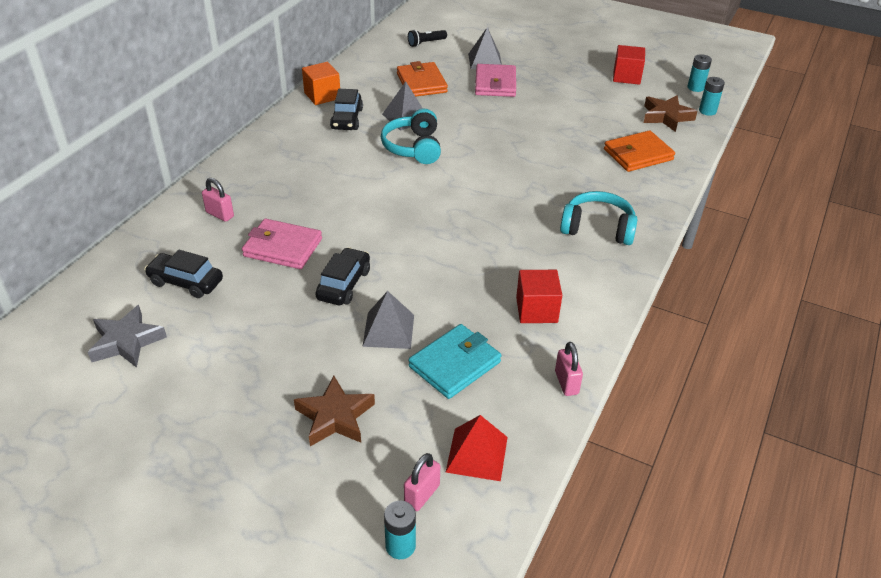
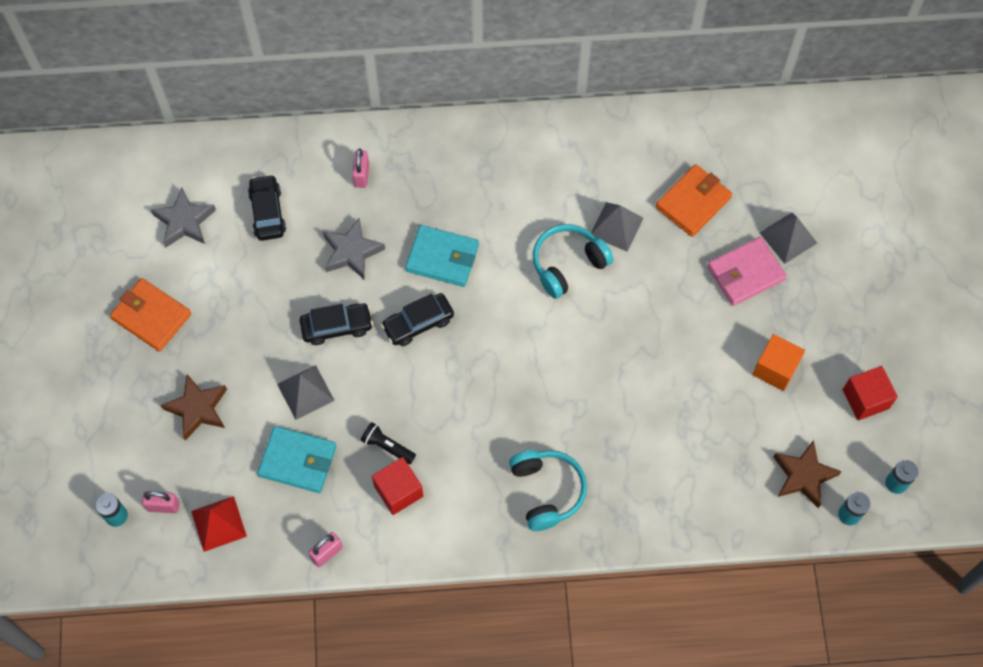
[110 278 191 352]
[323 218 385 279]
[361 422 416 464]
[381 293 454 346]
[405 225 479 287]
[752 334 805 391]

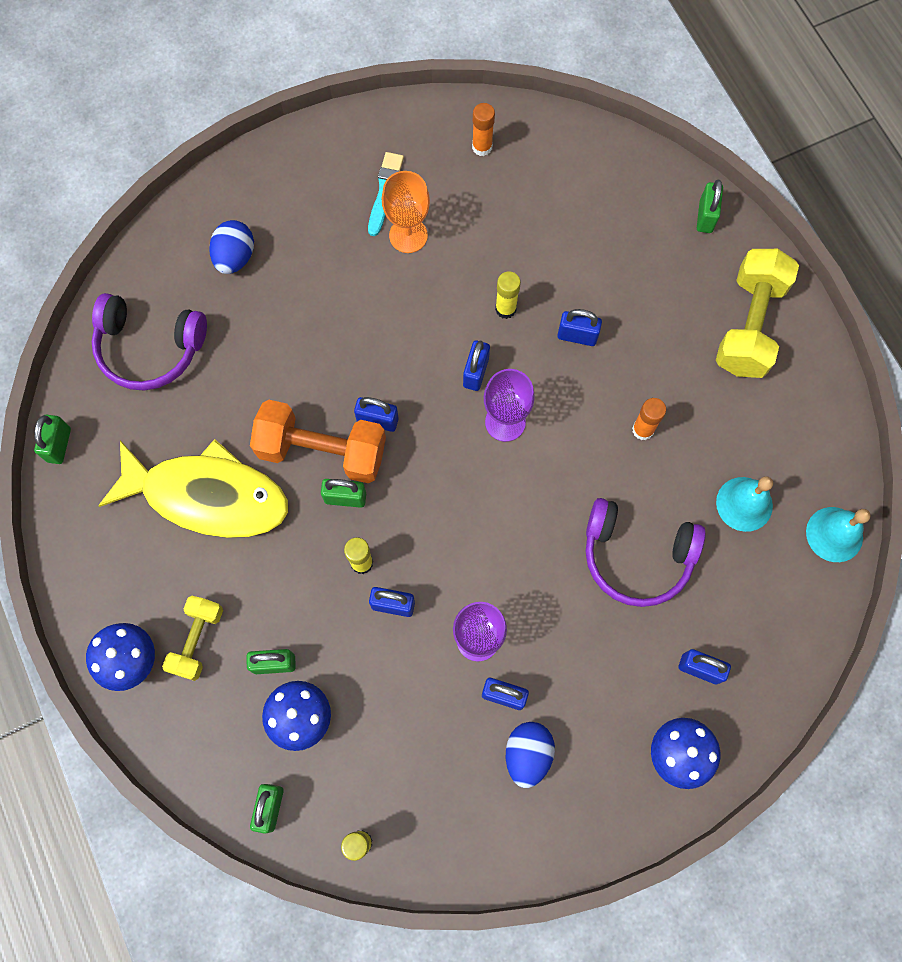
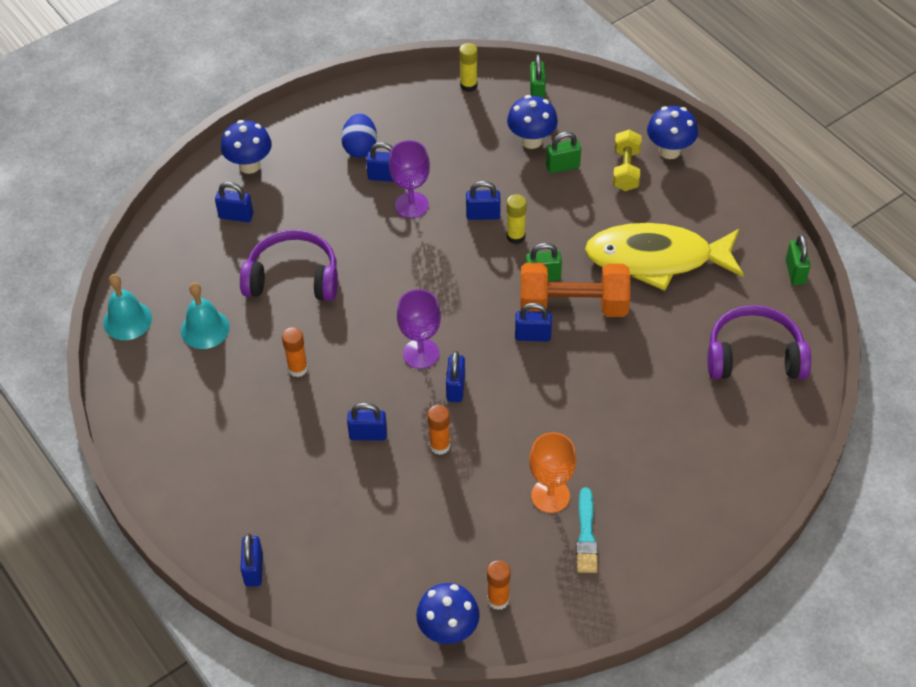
[240 534 263 587]
[416 583 480 644]
[428 405 450 455]
[209 220 254 274] (first image)
[715 249 799 378] (first image)

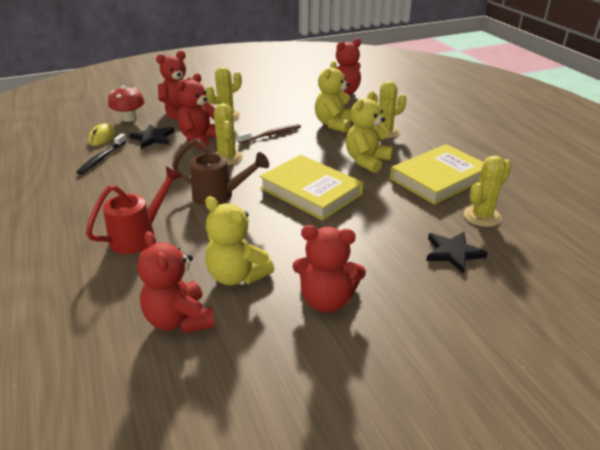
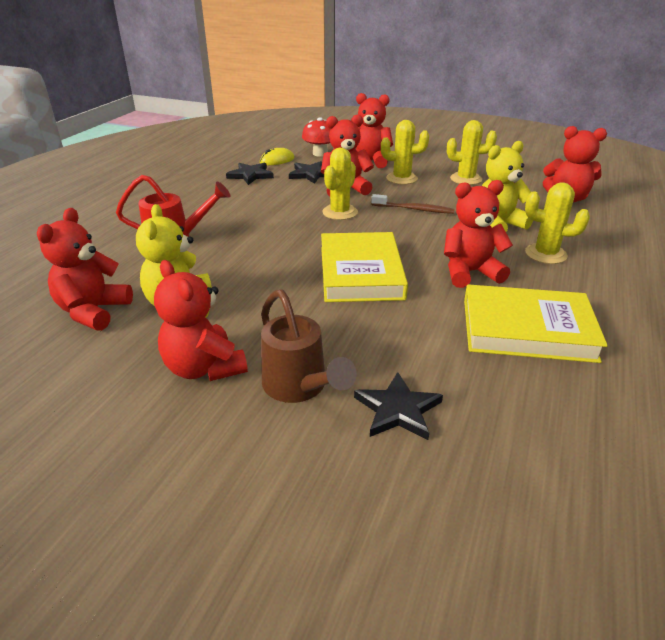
[226 163 274 185]
[261 289 357 403]
[444 180 513 288]
[447 120 497 185]

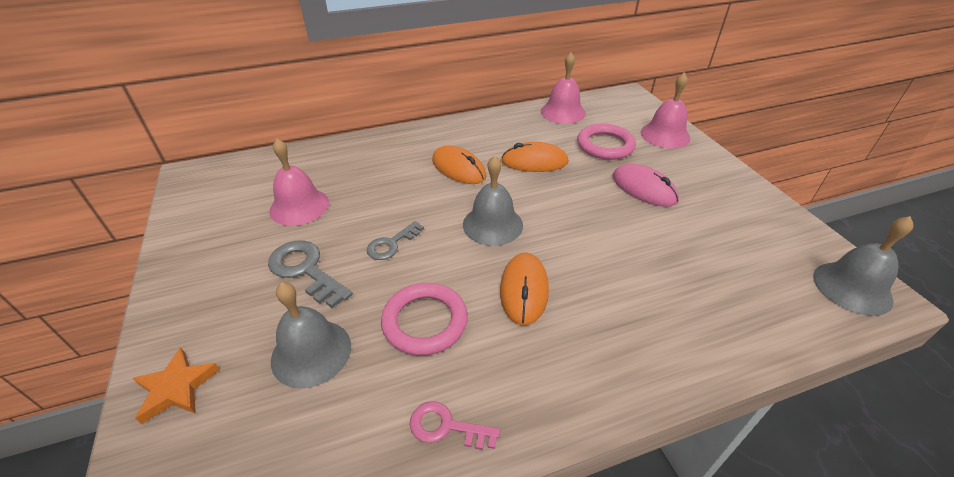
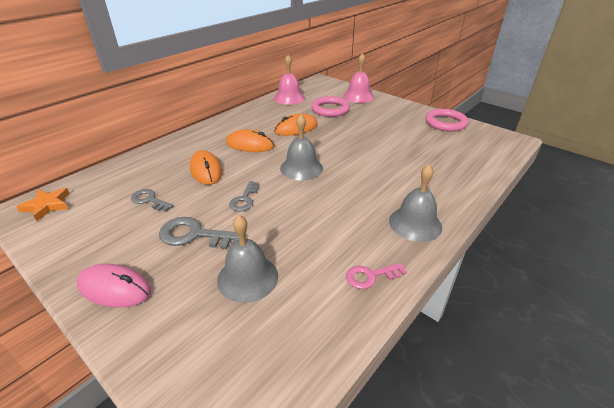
[16 188 70 221]
[77 264 151 308]
[131 189 174 212]
[190 150 222 185]
[389 164 442 242]
[425 109 468 132]

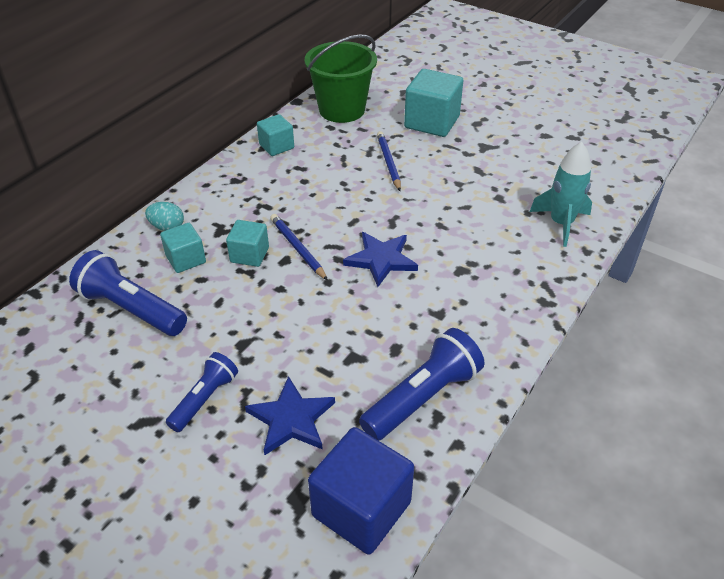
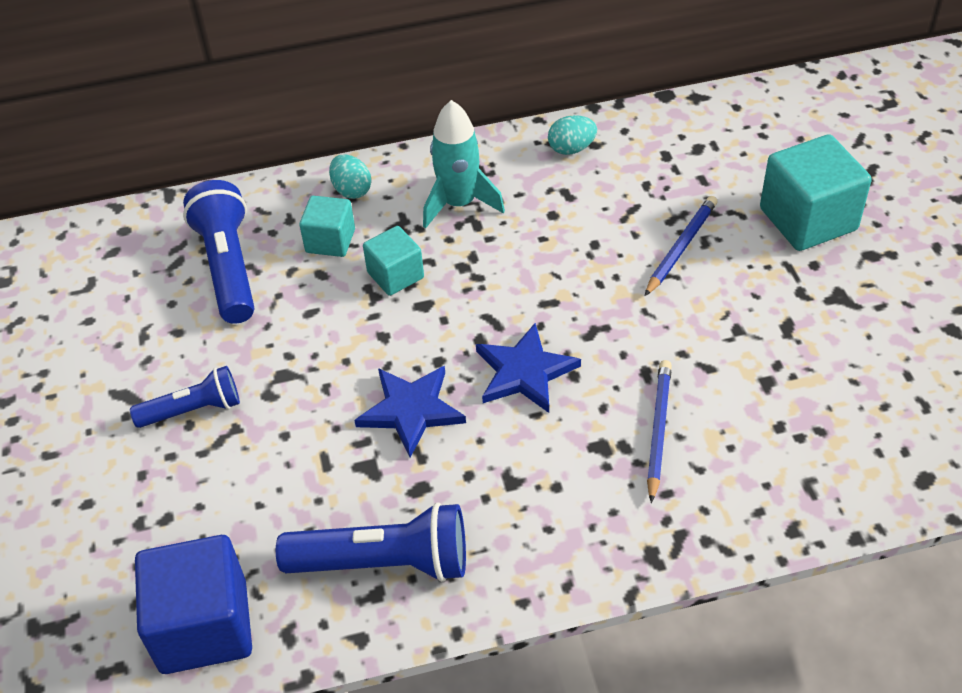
[354 366 466 458]
[423 100 505 229]
[548 115 597 155]
[647 360 672 503]
[305 35 377 123] (first image)

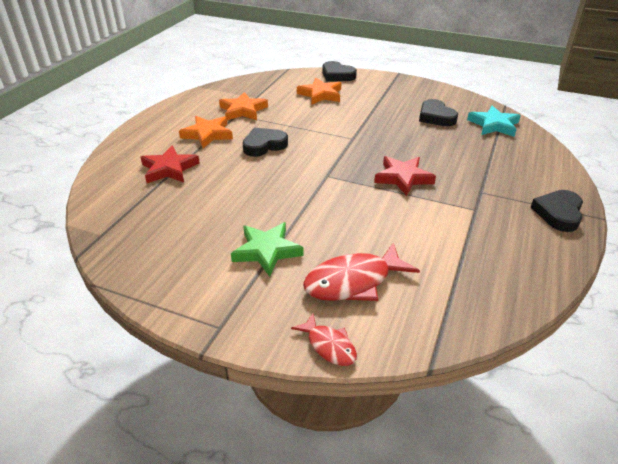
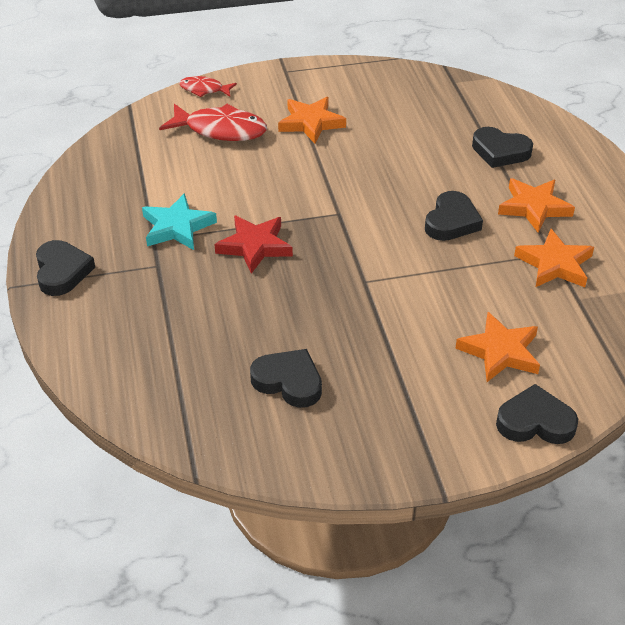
[142 193 217 250]
[159 104 267 141]
[278 97 346 144]
[472 127 533 168]

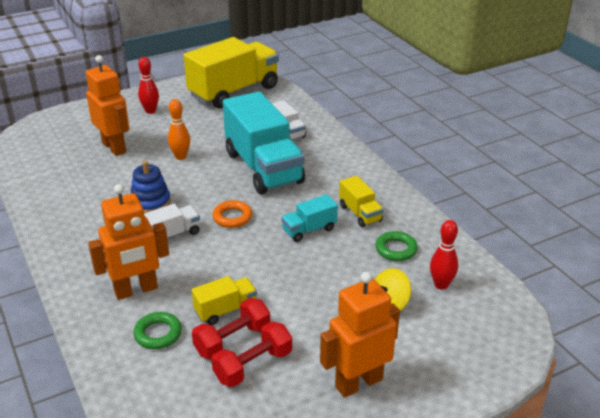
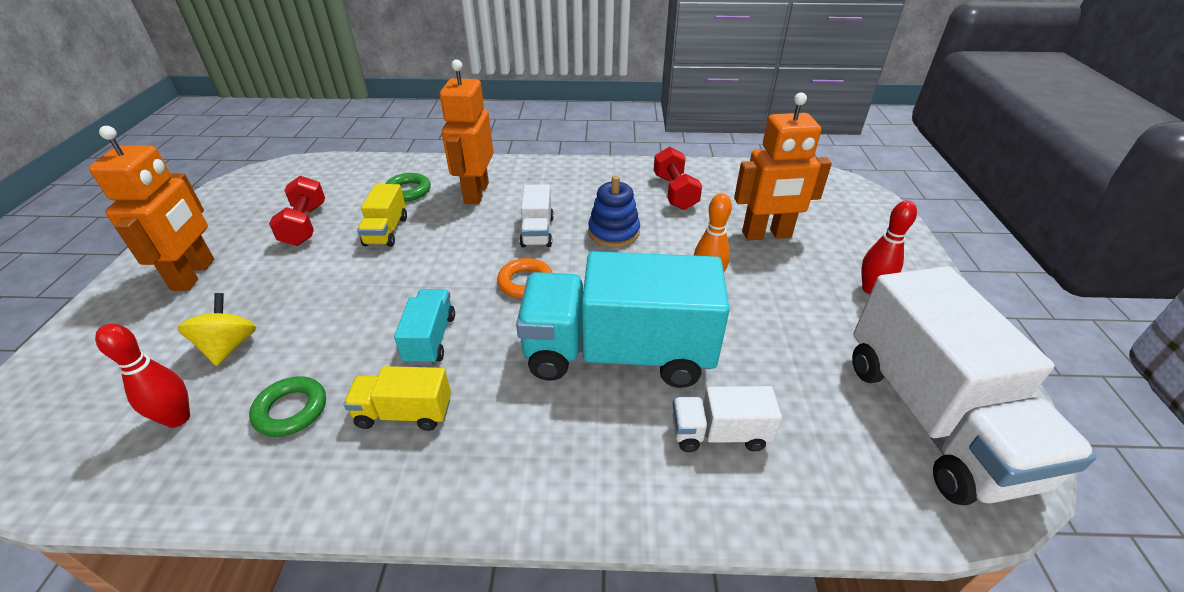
[654 147 702 210]
[852 266 1097 505]

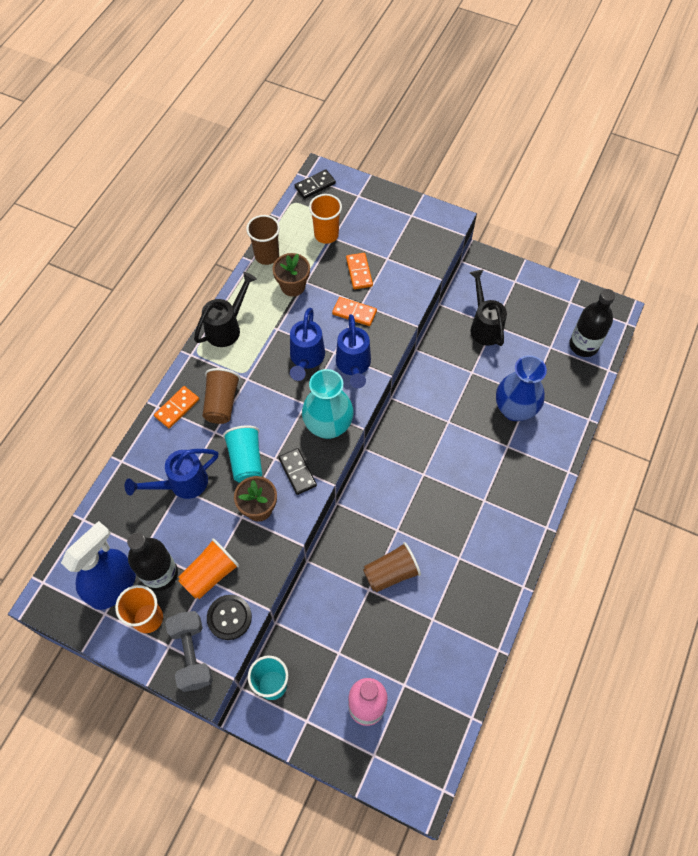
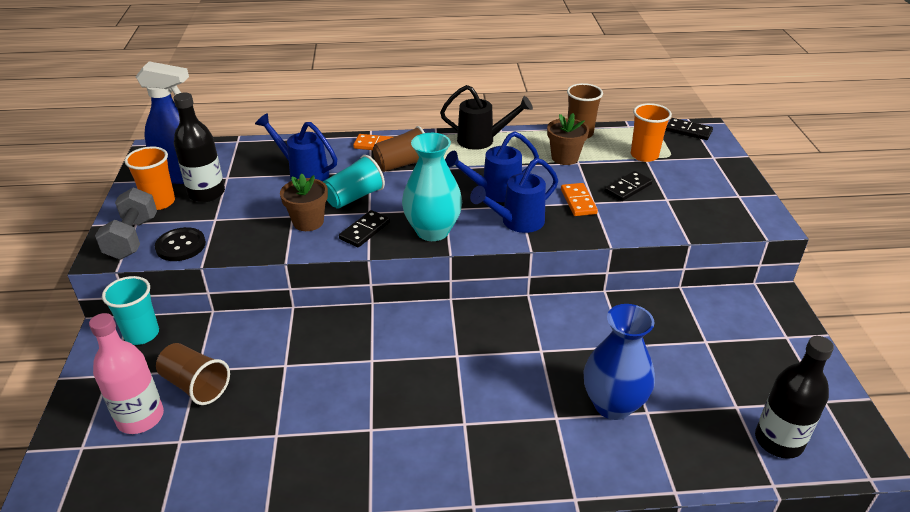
[95 187 157 259]
[156 343 230 405]
[604 171 652 201]
[178 538 240 599] (first image)
[470 270 507 346] (first image)

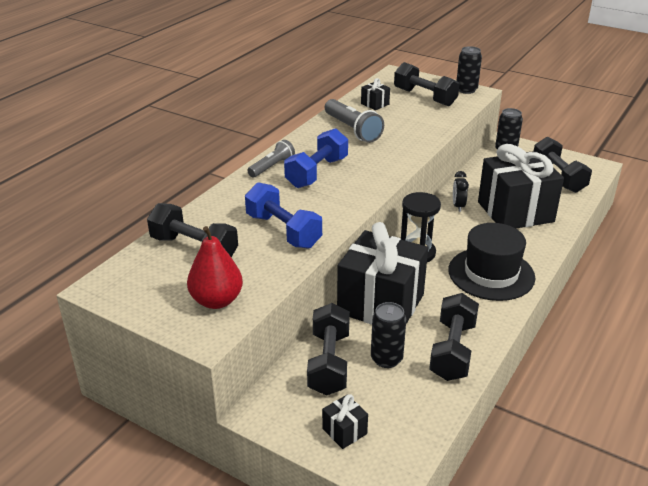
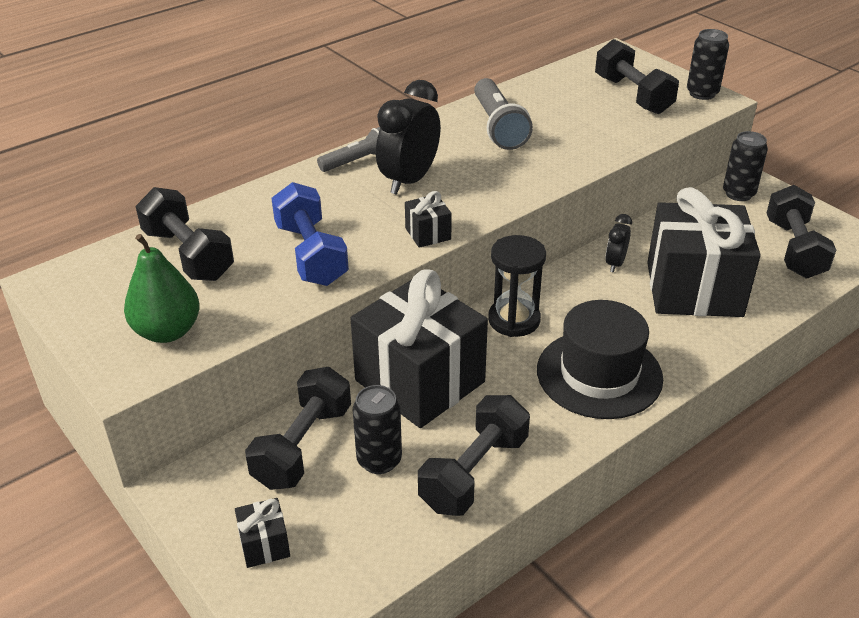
[124 234 200 343]
[376 80 441 195]
[405 191 452 248]

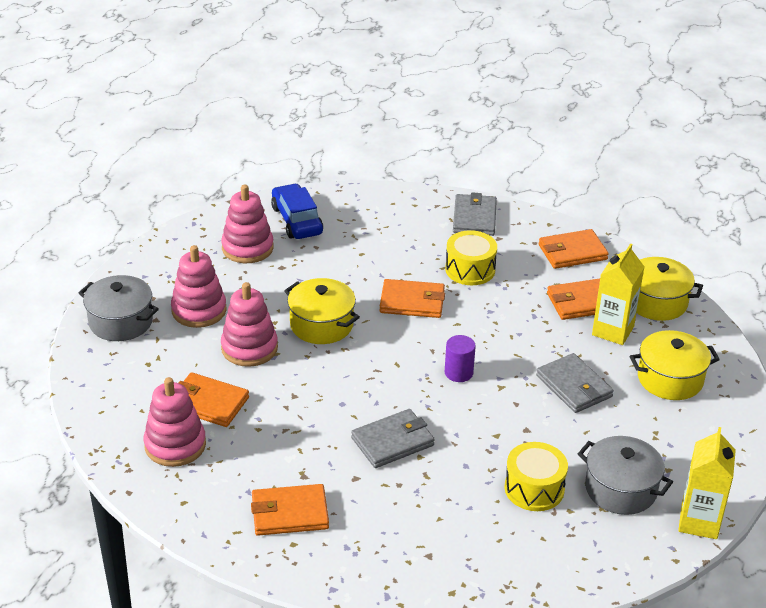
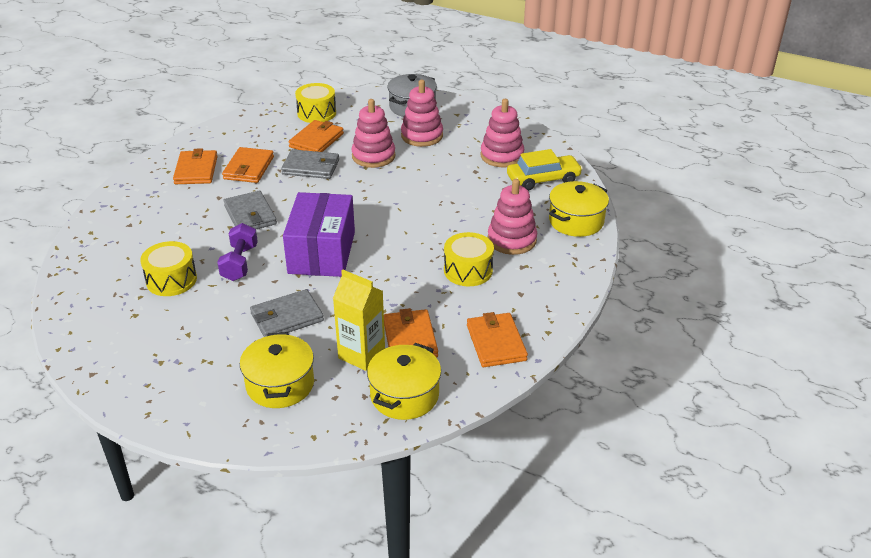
[217 223 258 281]
[222 147 274 183]
[281 149 339 179]
[283 192 355 277]
[295 83 336 123]
[487 179 537 255]
[507 149 583 191]
[549 181 609 237]
[578 436 673 515] (first image)
[678 427 736 539] (first image)

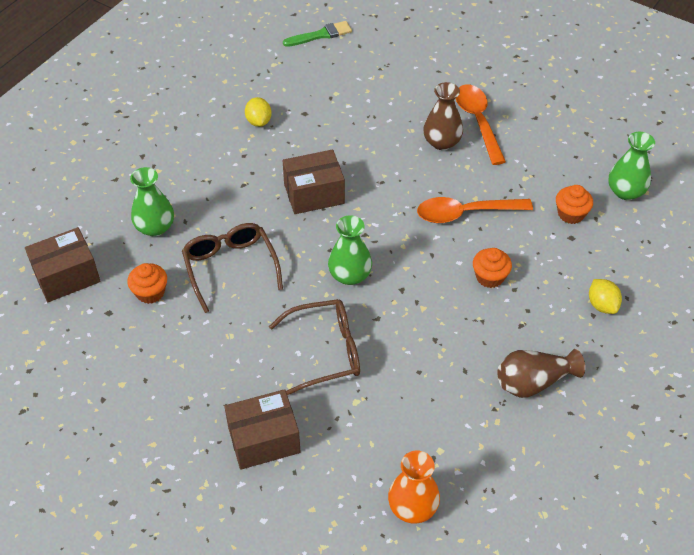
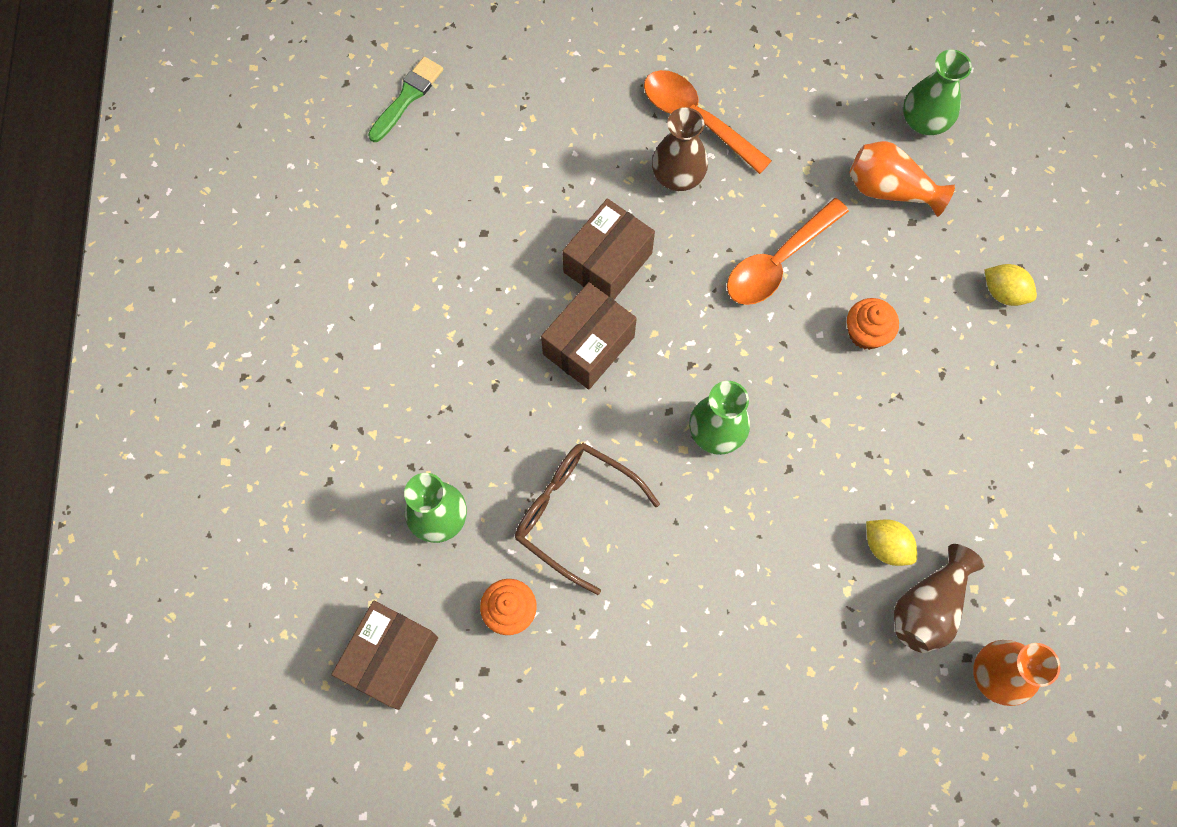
[562 198 655 299]
[849 141 955 217]
[866 519 917 566]
[894 544 984 653]
[269 299 360 395] (first image)

